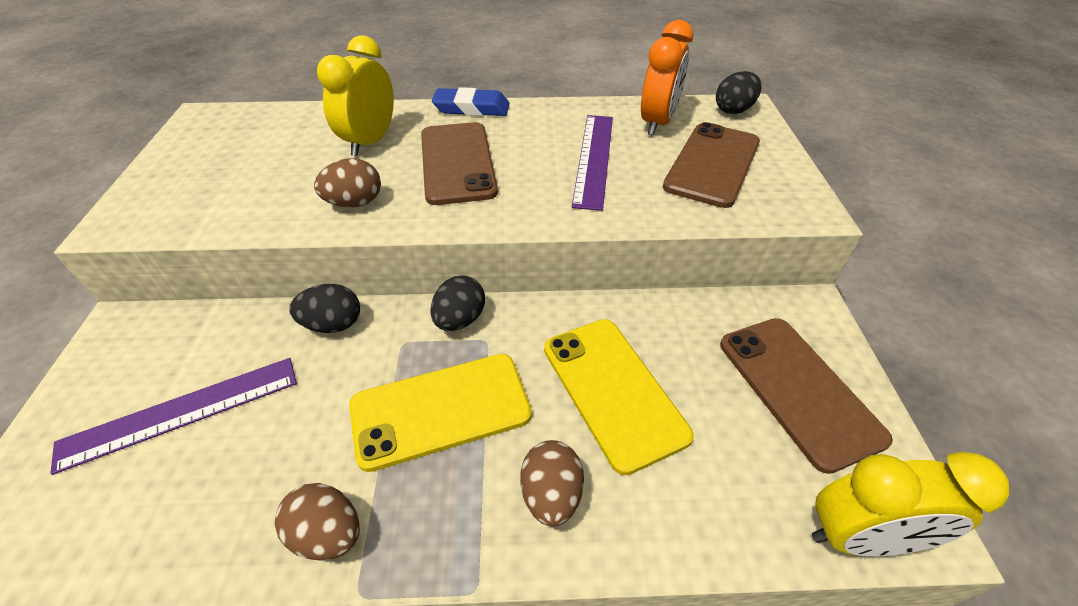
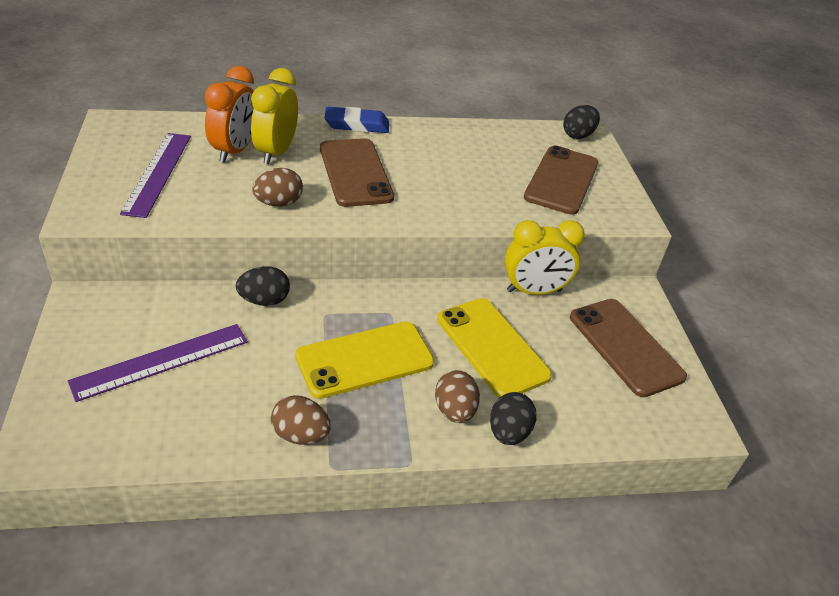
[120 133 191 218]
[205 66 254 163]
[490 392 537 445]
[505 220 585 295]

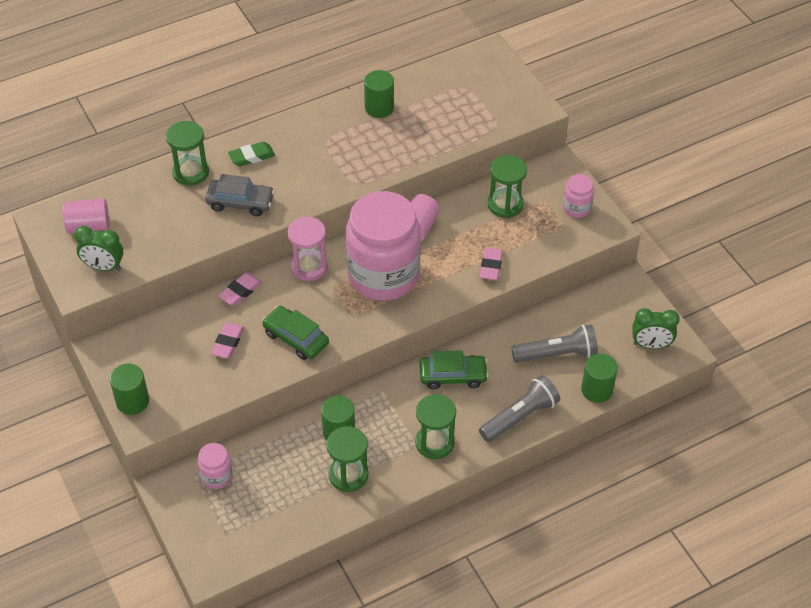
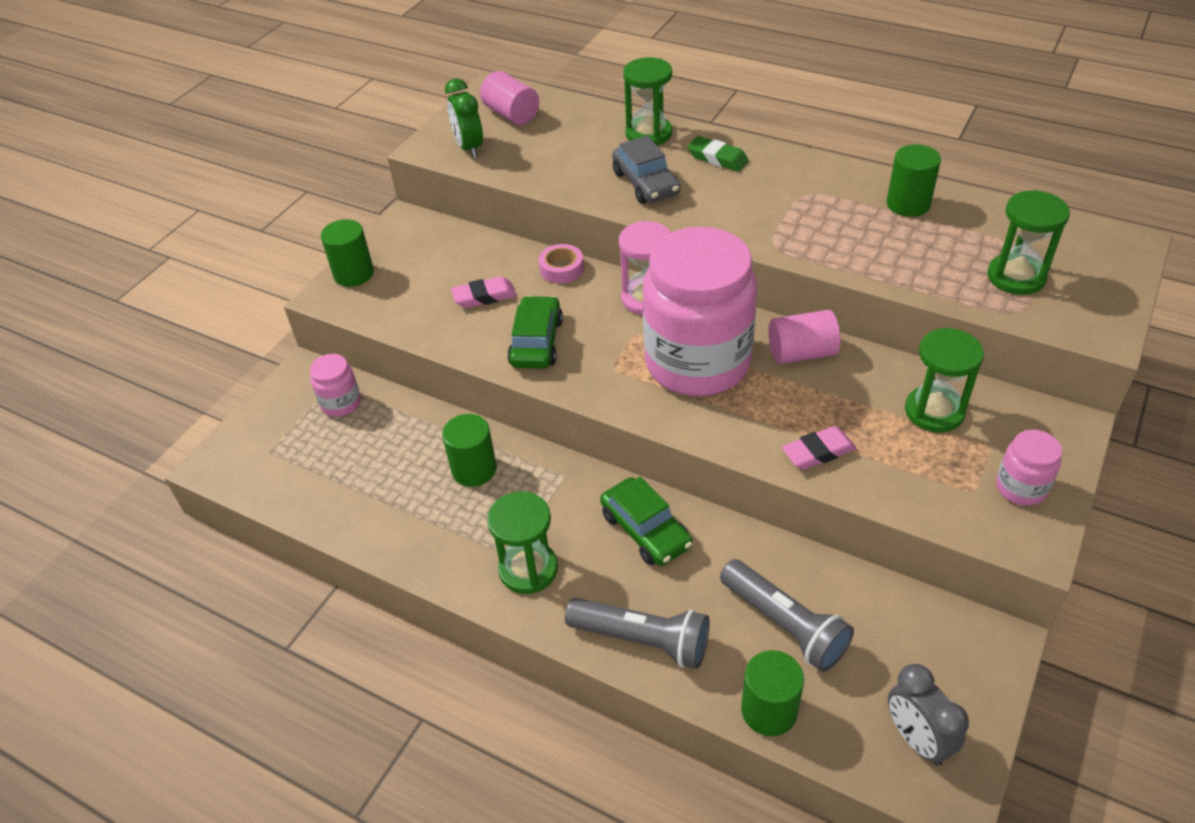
[539 244 584 284]
[888 664 969 766]
[987 190 1070 295]

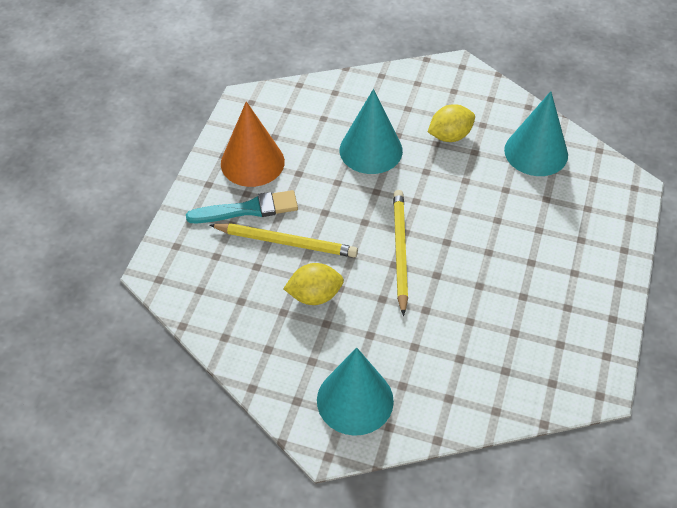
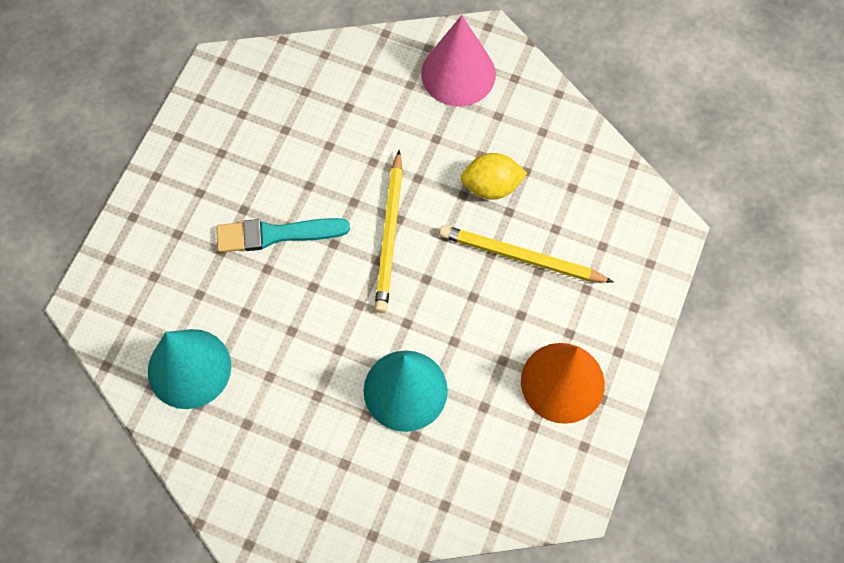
[216 218 350 253]
[421 15 496 106]
[428 104 475 142] (first image)

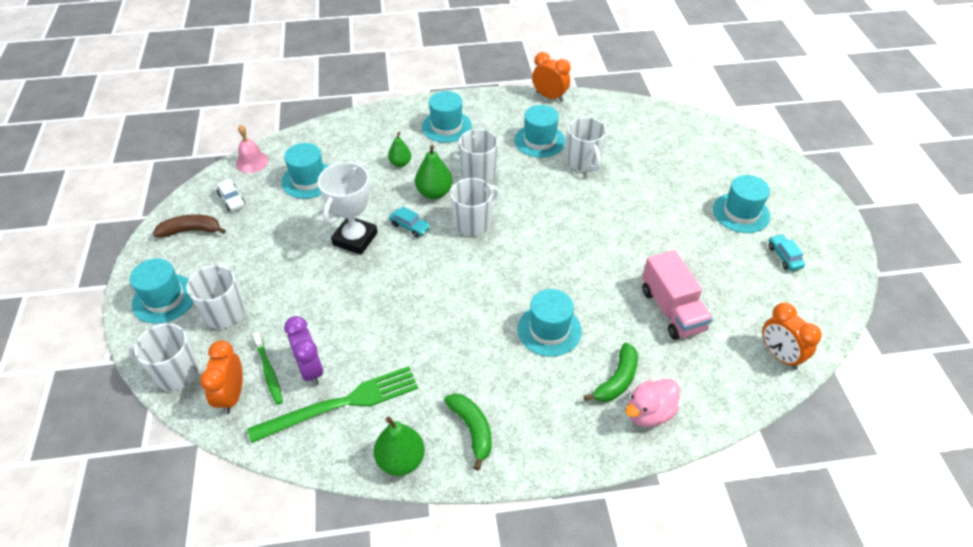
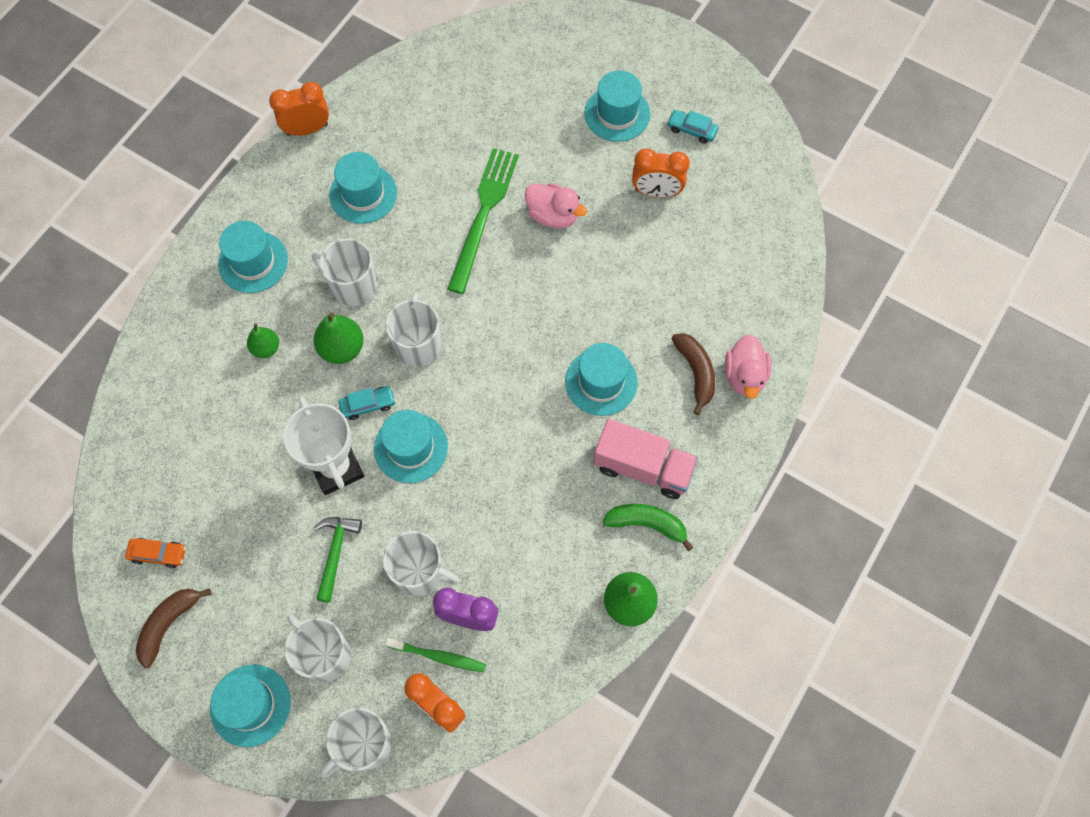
[125 538 186 568]
[313 517 362 603]
[374 410 448 483]
[383 531 460 596]
[448 148 519 294]
[525 183 587 228]
[593 419 698 499]
[632 148 690 198]
[672 333 715 415]
[236 125 269 173] (first image)

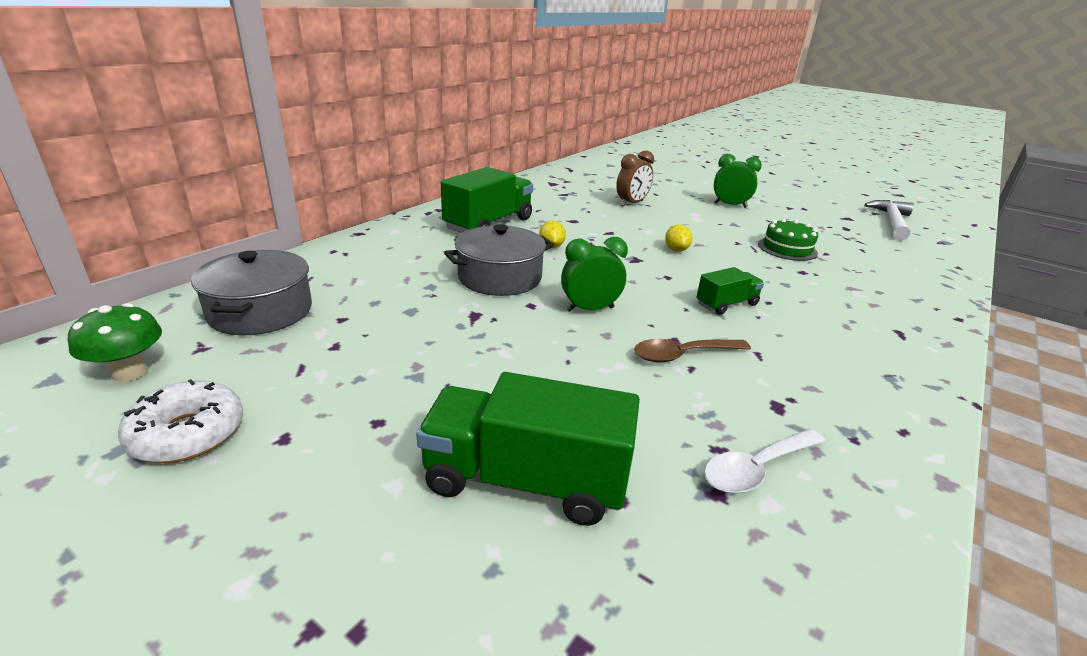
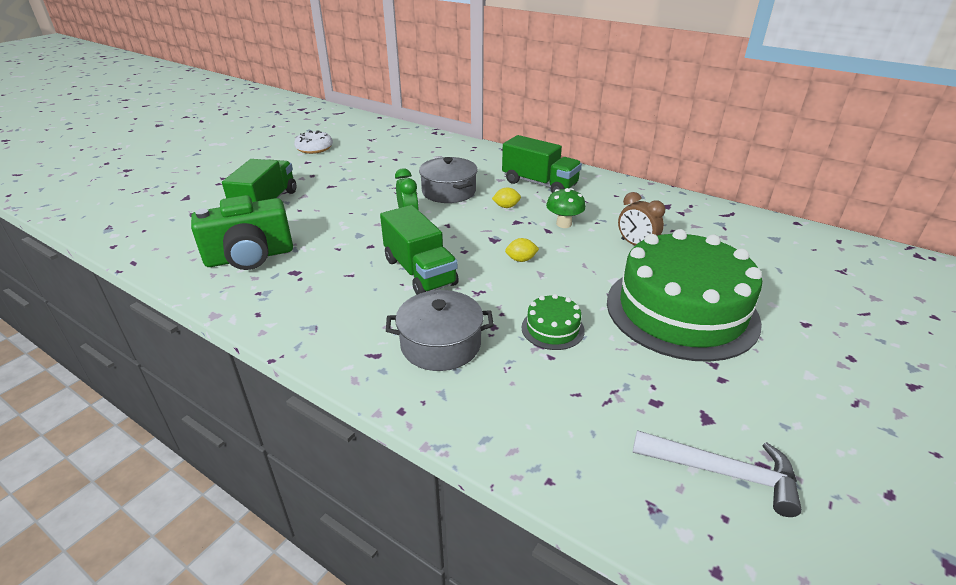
[191 195 293 270]
[380 205 459 295]
[386 290 494 371]
[546 188 586 228]
[607 229 762 362]
[634 339 751 363] (first image)

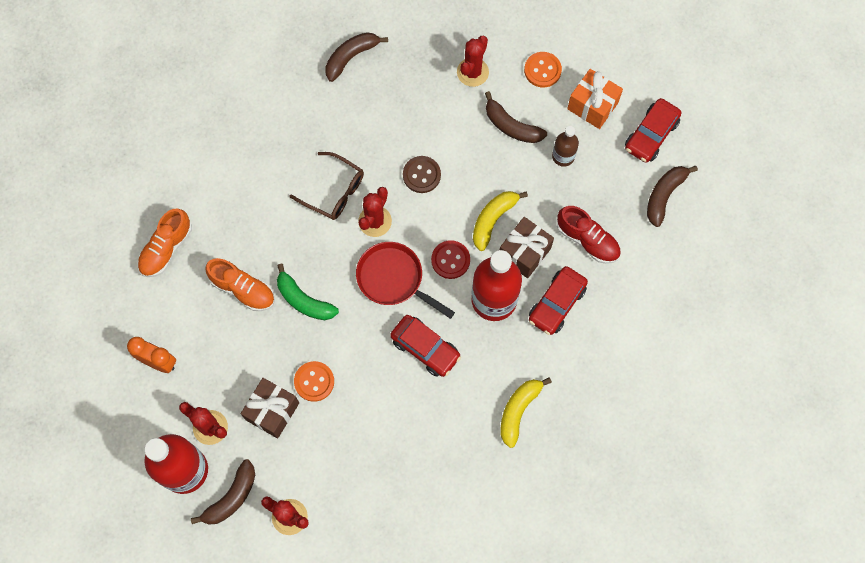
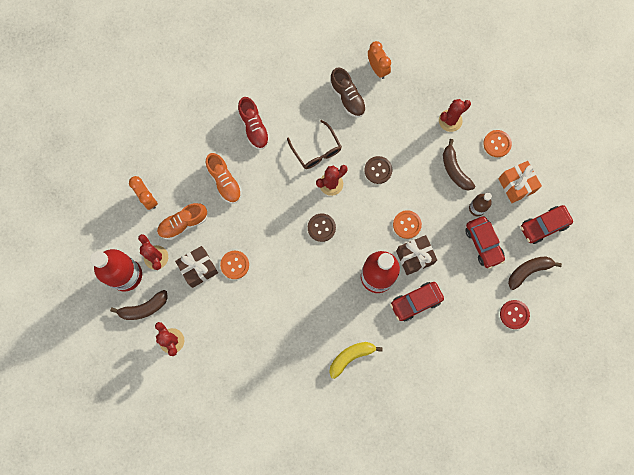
[157 203 207 240]
[238 97 270 150]
[308 213 336 242]
[330 68 366 118]
[368 41 391 79]
[393 210 422 239]
[465 216 505 269]
[500 300 530 329]
[277 264 339 320] (first image)

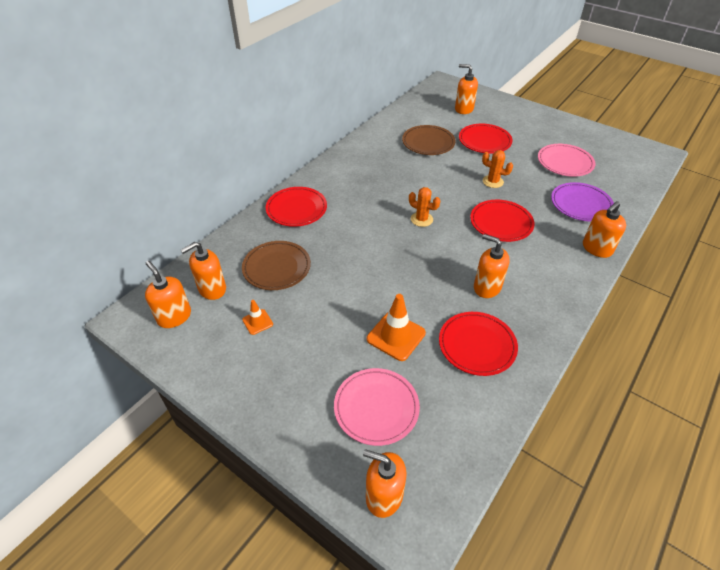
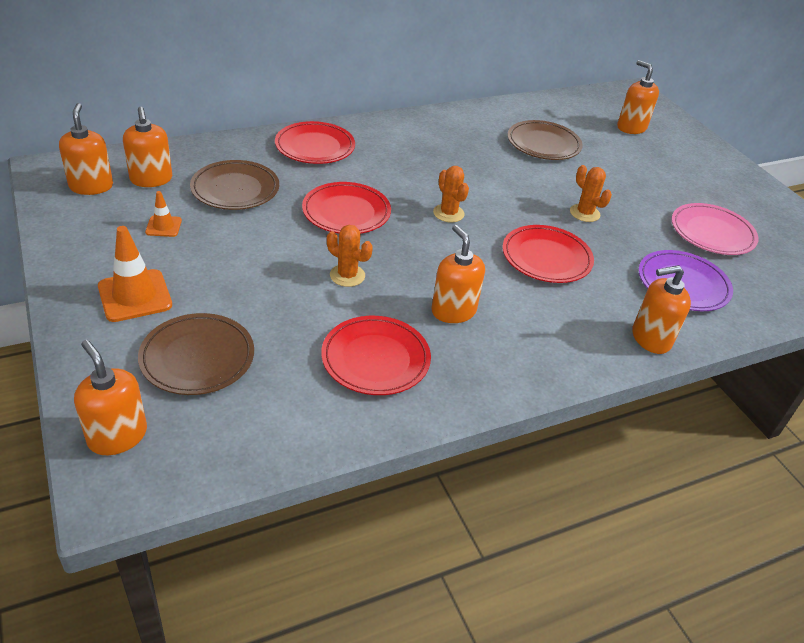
[98 226 172 322]
[123 107 172 187]
[138 313 254 395]
[302 182 391 234]
[327 225 373 287]

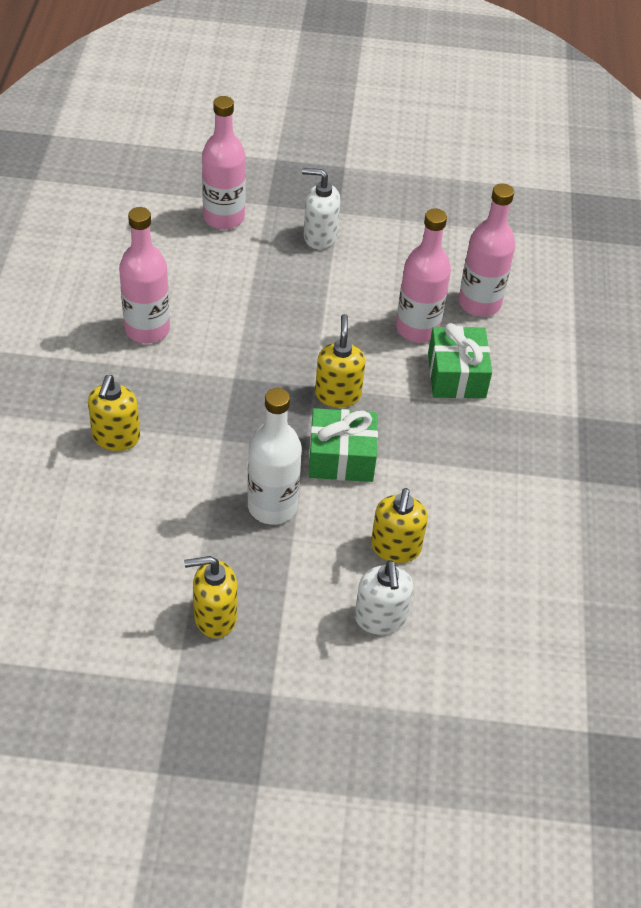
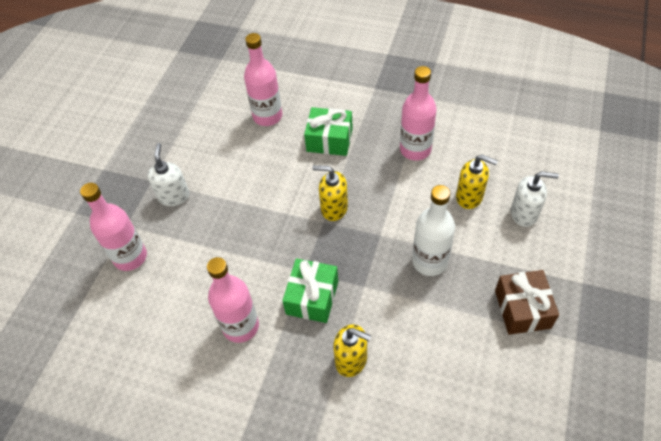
[147 143 189 206]
[282 258 338 323]
[400 66 437 161]
[495 270 559 335]

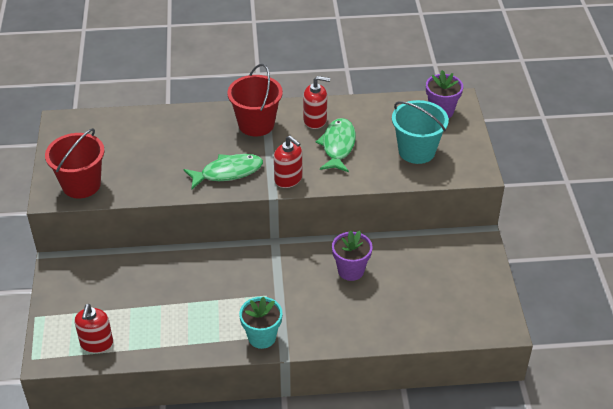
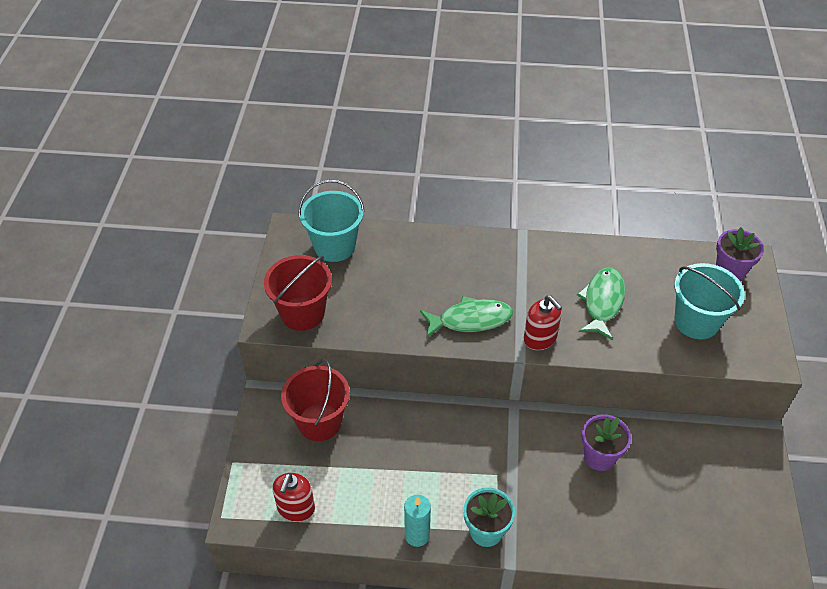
[281 359 350 441]
[299 180 365 262]
[404 495 431 547]
[303 76 330 129] (first image)

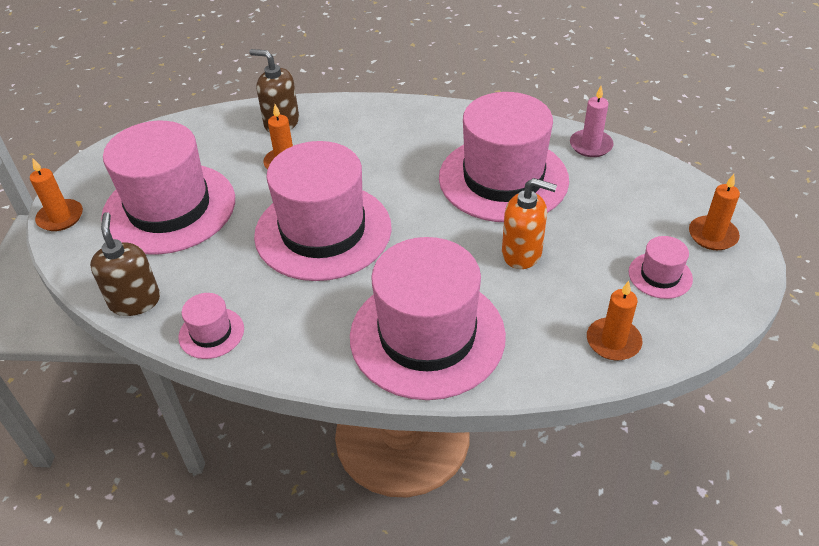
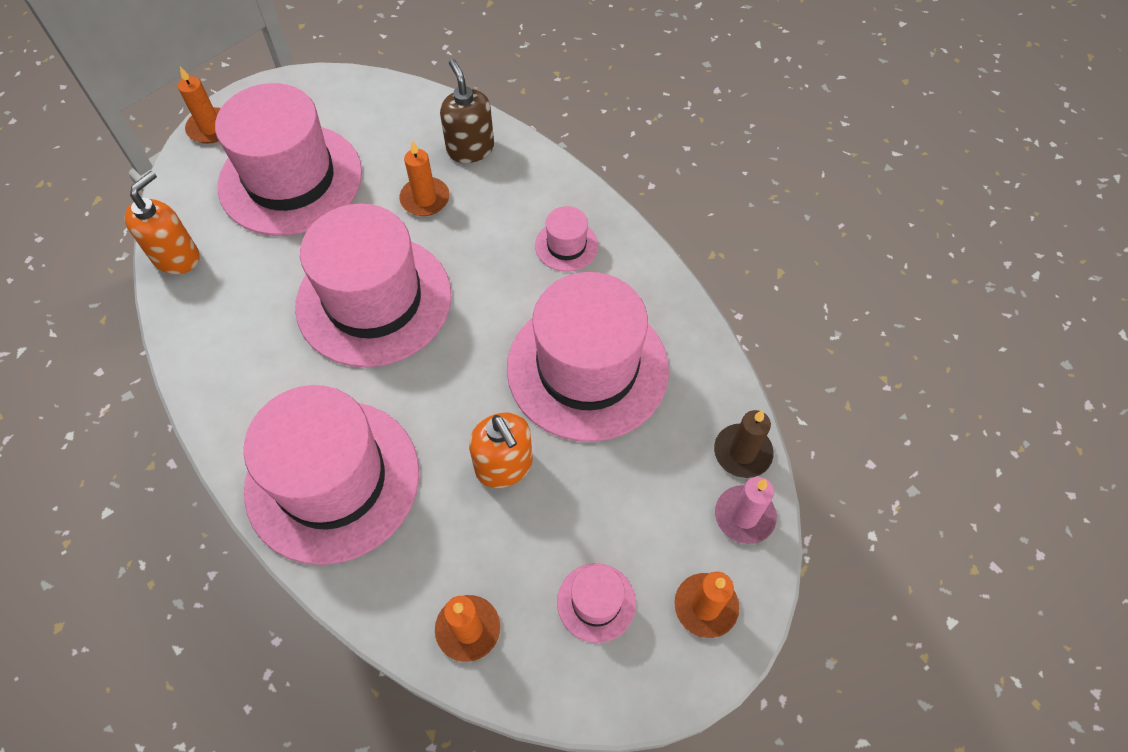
[124 171 200 274]
[535 206 598 272]
[714 410 774 478]
[715 477 777 544]

